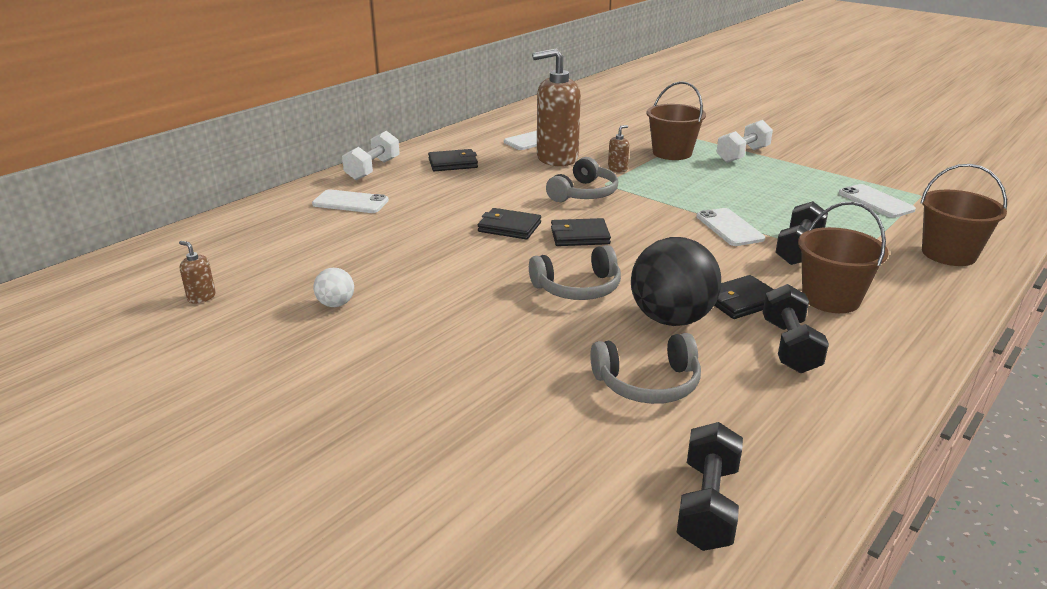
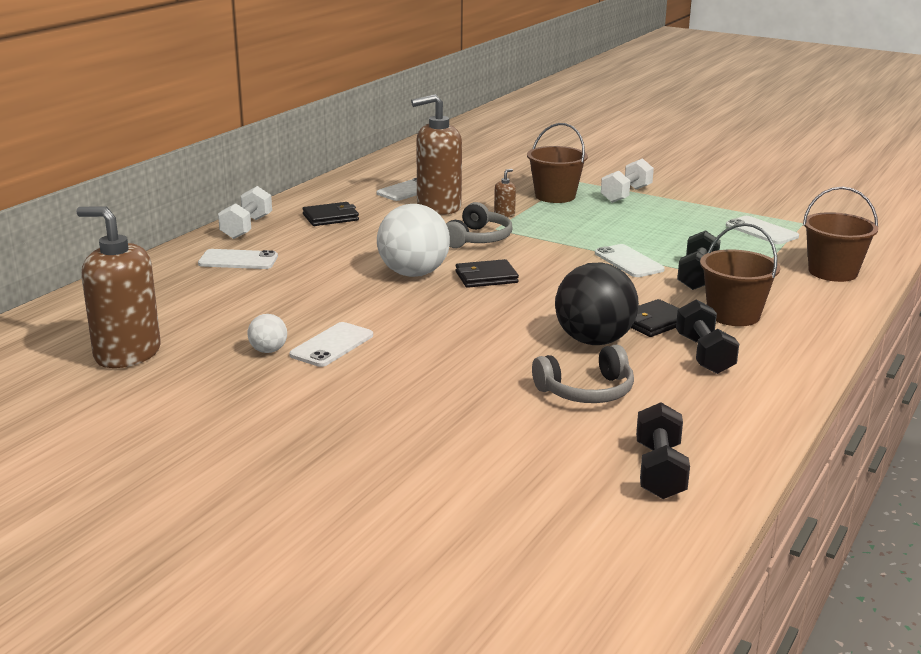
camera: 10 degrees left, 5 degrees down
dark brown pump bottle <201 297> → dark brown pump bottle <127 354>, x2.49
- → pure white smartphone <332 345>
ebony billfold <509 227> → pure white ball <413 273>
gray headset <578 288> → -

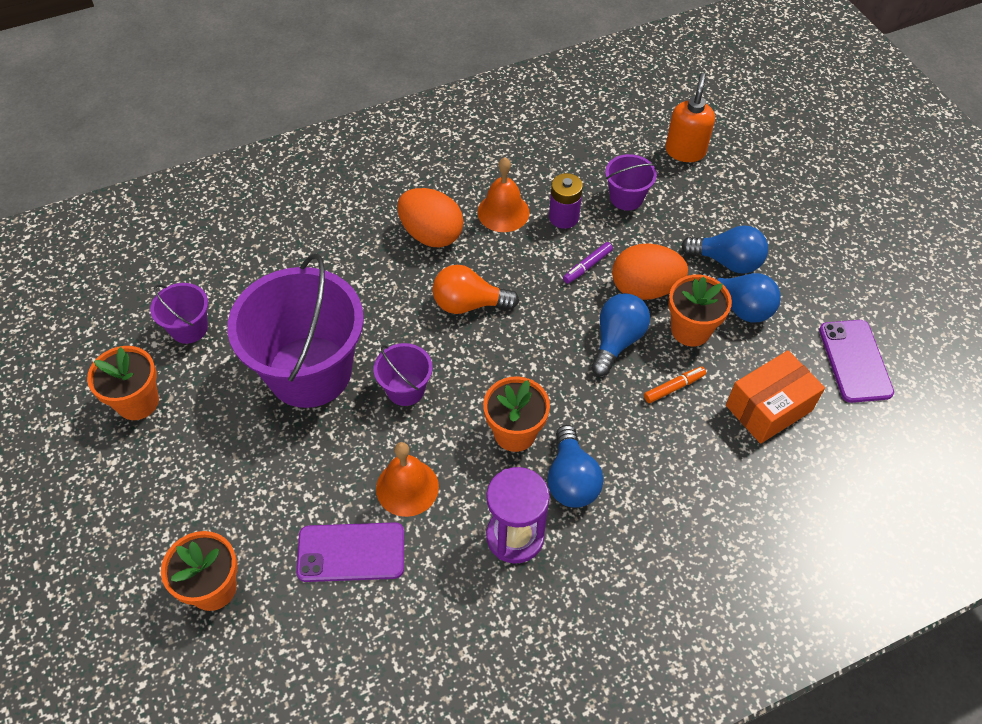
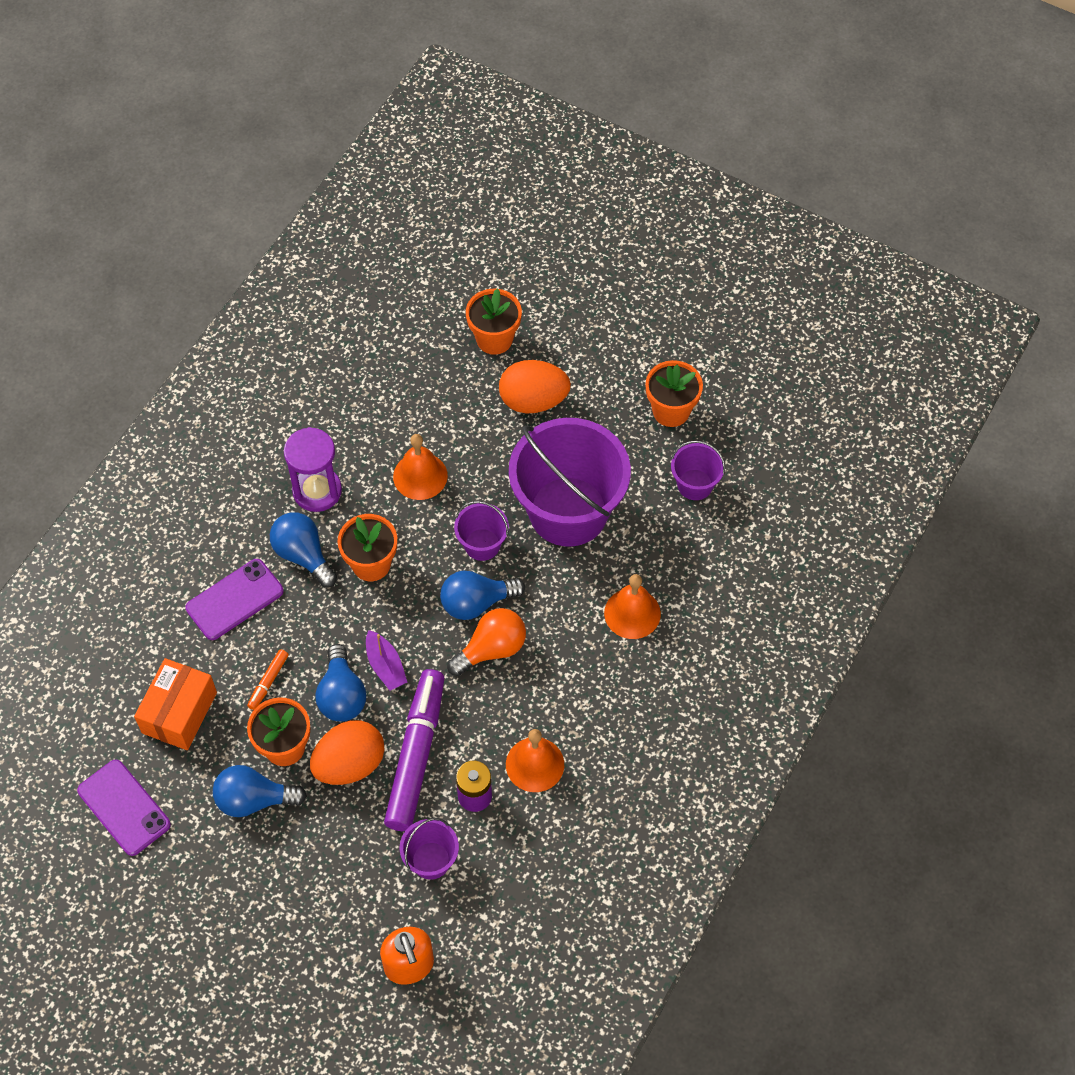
camera: 145 degrees right, 5 degrees up
purple smartphone <351 552> → purple smartphone <234 599>, move
- → purple toy boat <385 666>
purple marker <587 266> → purple marker <416 755>, x2.43
blue lightbulb <727 261> → blue lightbulb <476 603>, move
bright orange toy egg <431 234> → bright orange toy egg <533 401>, move
- → bright orange bell <632 613>

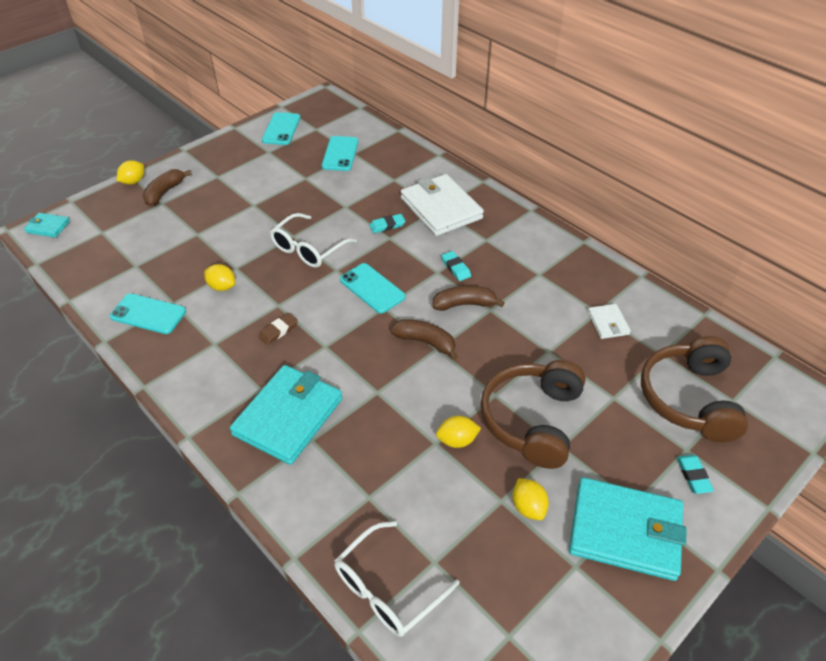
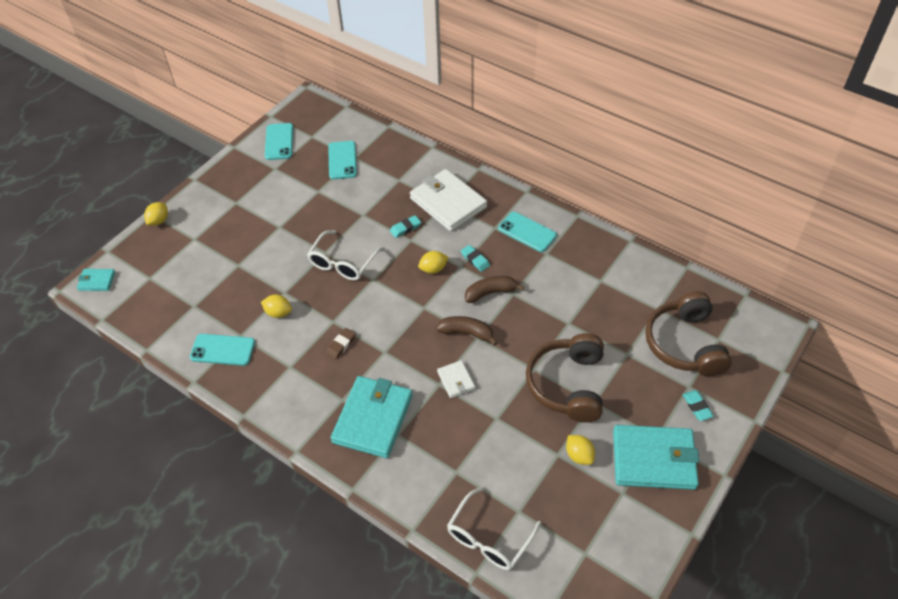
camera: 10 degrees left, 5 degrees up
golden toy lemon <457 440> → golden toy lemon <433 269>, move
pure white billfold <608 323> → pure white billfold <456 380>, move
aqua smartphone <372 288> → aqua smartphone <527 232>, move
dark brown toy banana <164 192> → -

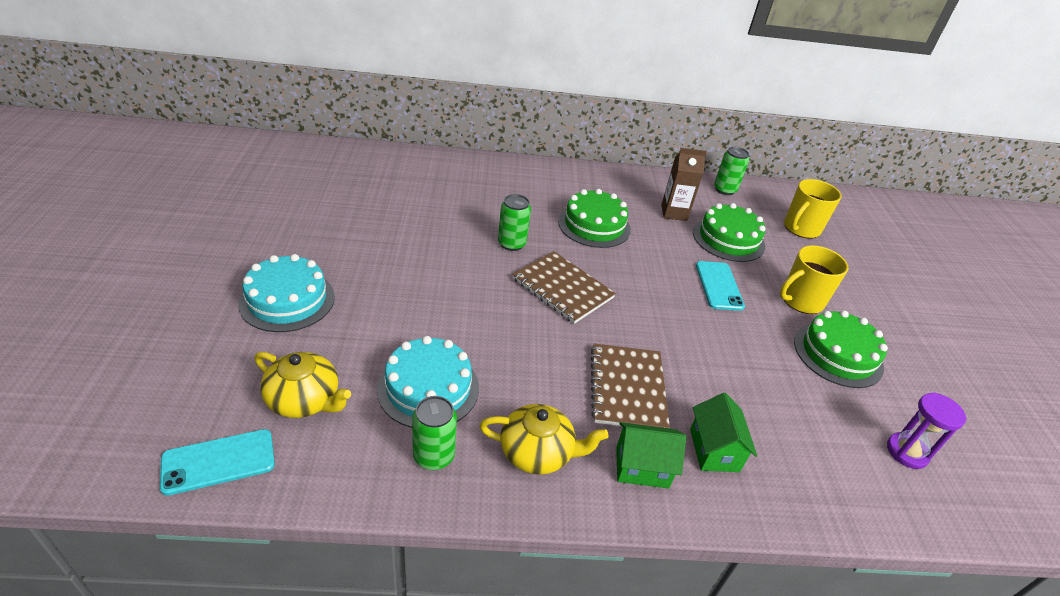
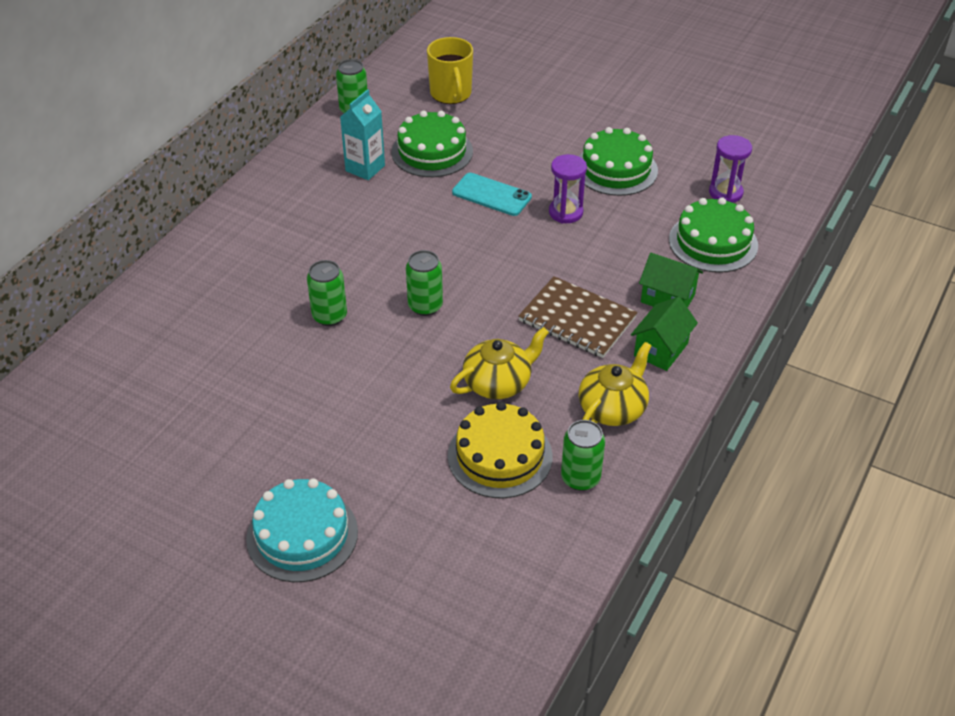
camera: 55 degrees left, 5 degrees up
dark brown carton <674 213> → aqua carton <365 168>
dark brown exercise book <562 288> → emerald tin <425 306>
aqua layer cake <428 388> → golden layer cake <500 456>
golden china teapot <304 400> → golden china teapot <498 382>, move
- → purple sandglass <565 212>
emerald layer cake <594 225> → emerald layer cake <713 242>, move
aqua smartphone <218 461> → -
golden coffee mug <801 300> → -

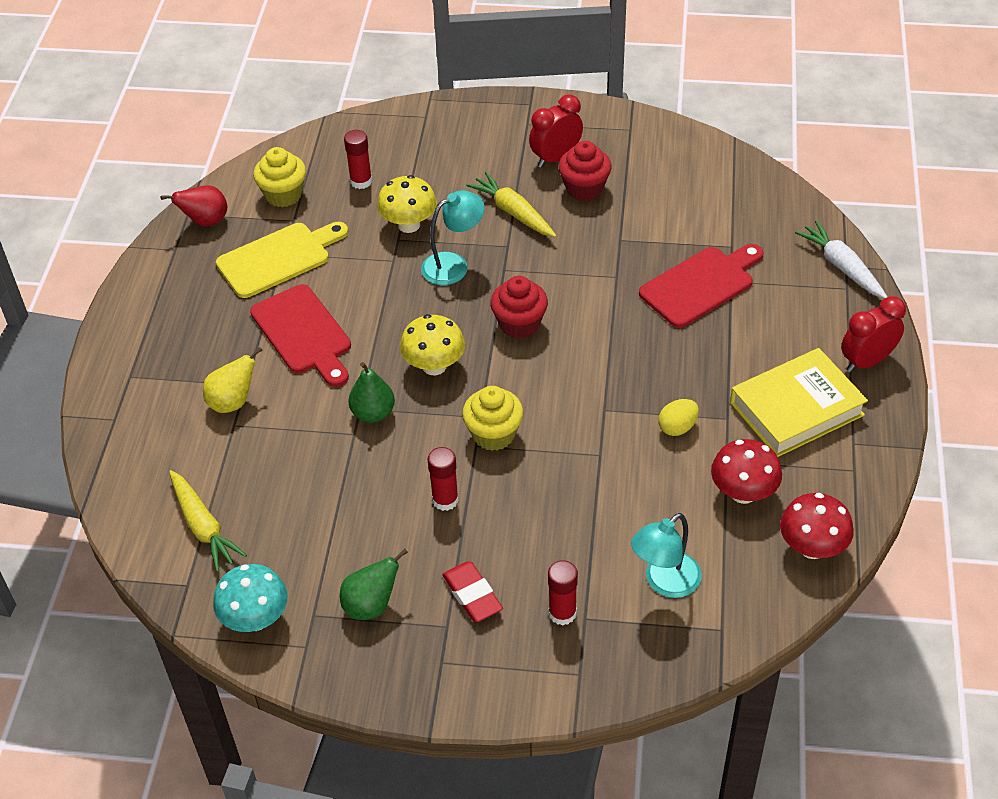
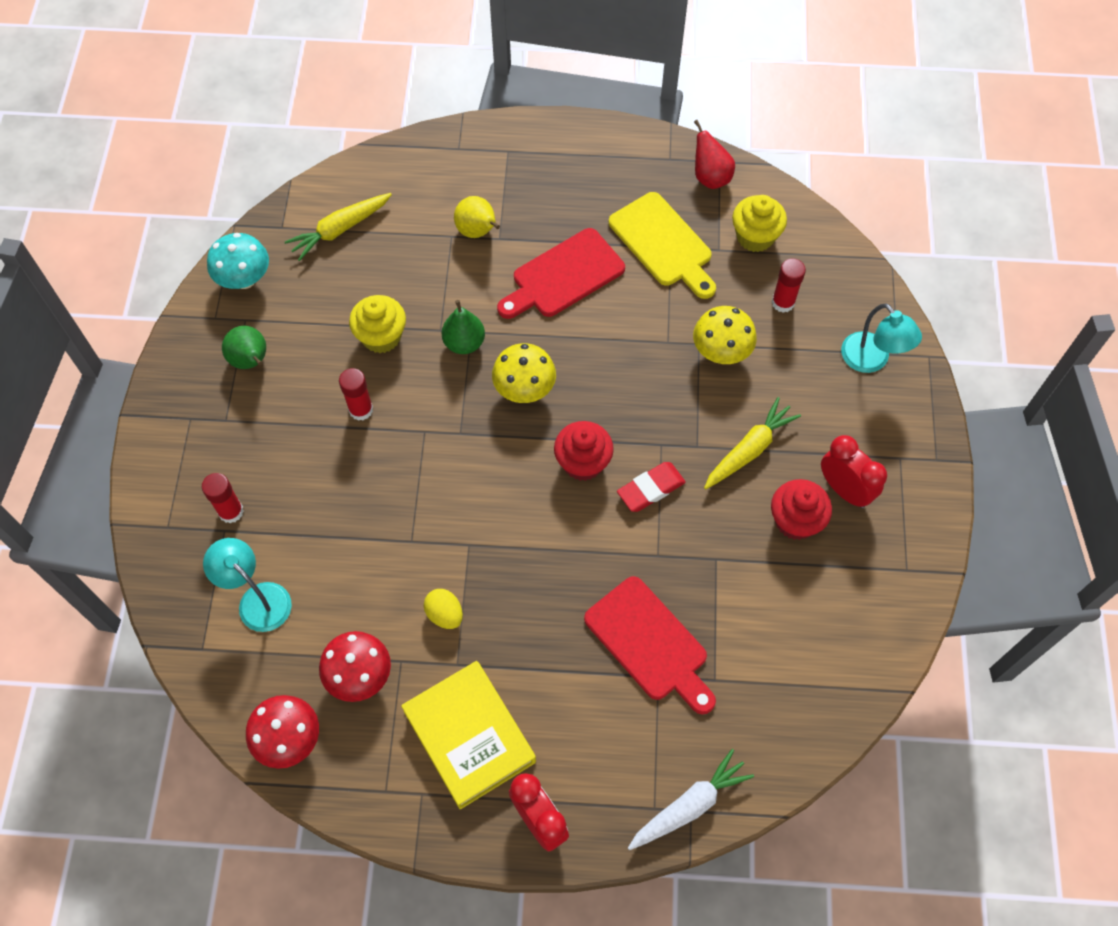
camera: 85 degrees right, 15 degrees up
golden muffin <493 434> → golden muffin <381 336>, move
red eraser <472 595> → red eraser <651 489>, move
aqua reading lamp <453 265> → aqua reading lamp <871 360>, move

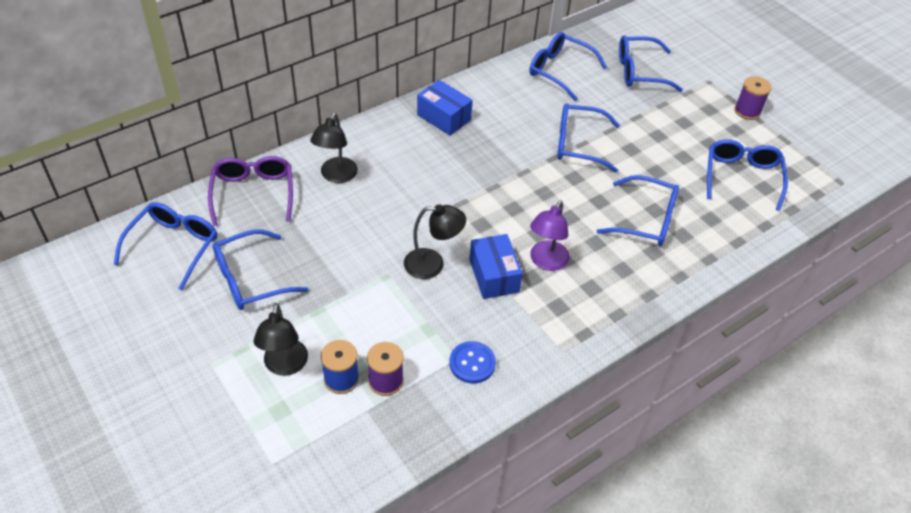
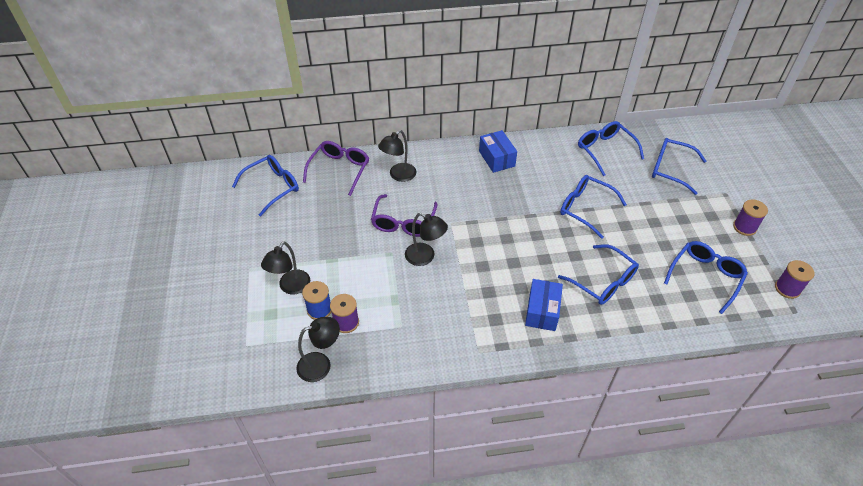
camera: 30 degrees right, 0 degrees up
- → ebony reading lamp <321 364>
- → purple eyeglasses <403 222>
blue package <494 276> → blue package <542 311>, move
- → purple spool <787 289>
blue eyeglasses <251 279> → -
blue button <472 363> → -
purple reading lamp <546 262> → -

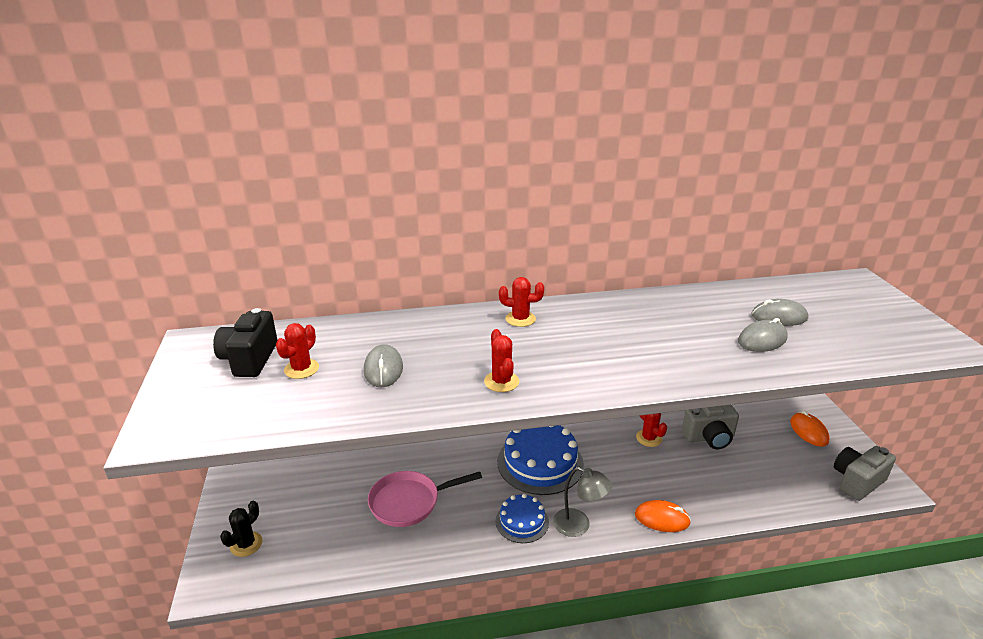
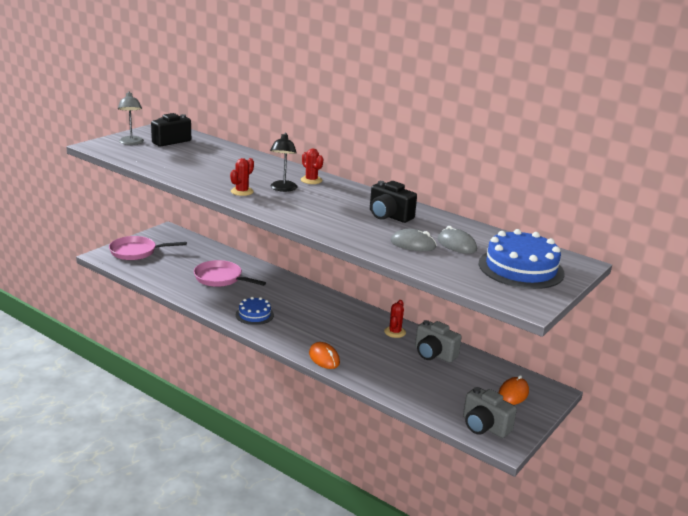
camera: 45 degrees right, 5 degrees down
ebony prickly plant <246 544> → rosy pan <136 252>
gray reading lamp <579 526> → gray reading lamp <131 143>, move
- → ebony reading lamp <283 189>
- → ebony photo camera <389 216>
gray photo camera <857 481> → gray photo camera <484 426>, 150 degrees counterclockwise
blue layer cake <540 463> → blue layer cake <521 268>, move
red prickly plant <301 369> → -
gray computer mouse <383 369> → -

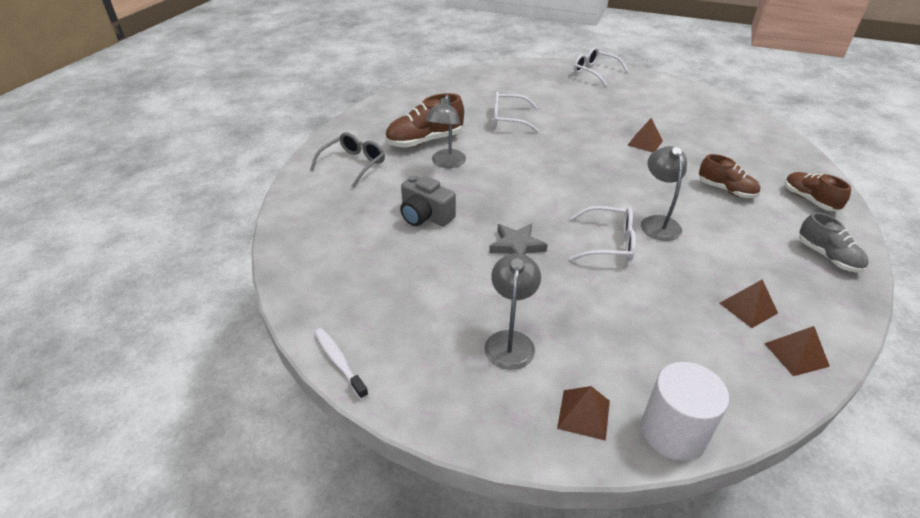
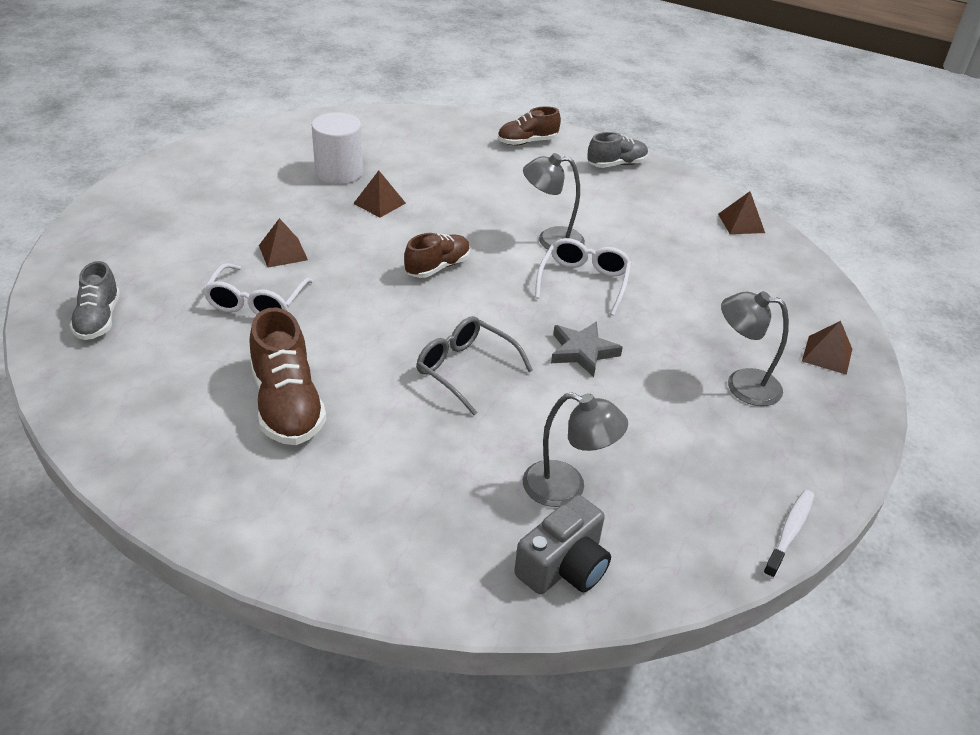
camera: 85 degrees left, 0 degrees up
- → gray shoe <98 319>
dark brown pyramid <748 308> → dark brown pyramid <283 252>, move
pure white cylinder <673 432> → pure white cylinder <339 173>, move
dark brown shoe <726 190> → dark brown shoe <438 267>, move
gray eyeglasses <353 164> → gray eyeglasses <465 369>, move
gray photo camera <425 216> → gray photo camera <563 566>, move
gray reading lamp <446 163> → gray reading lamp <566 488>, move
pure white toothbrush <339 361> → pure white toothbrush <789 532>, 150 degrees clockwise
pure white eyeglasses <594 72> → -

